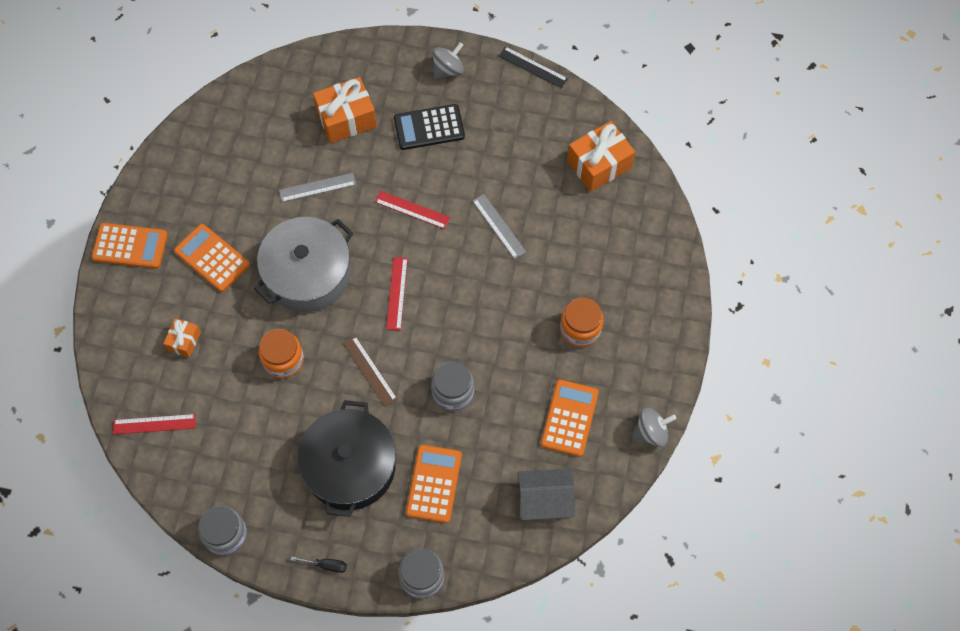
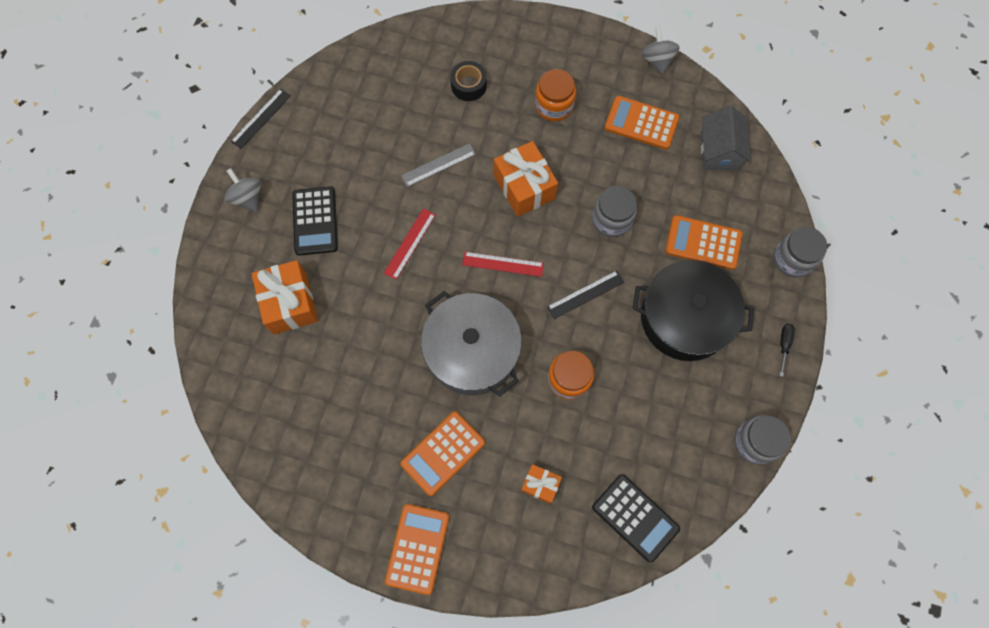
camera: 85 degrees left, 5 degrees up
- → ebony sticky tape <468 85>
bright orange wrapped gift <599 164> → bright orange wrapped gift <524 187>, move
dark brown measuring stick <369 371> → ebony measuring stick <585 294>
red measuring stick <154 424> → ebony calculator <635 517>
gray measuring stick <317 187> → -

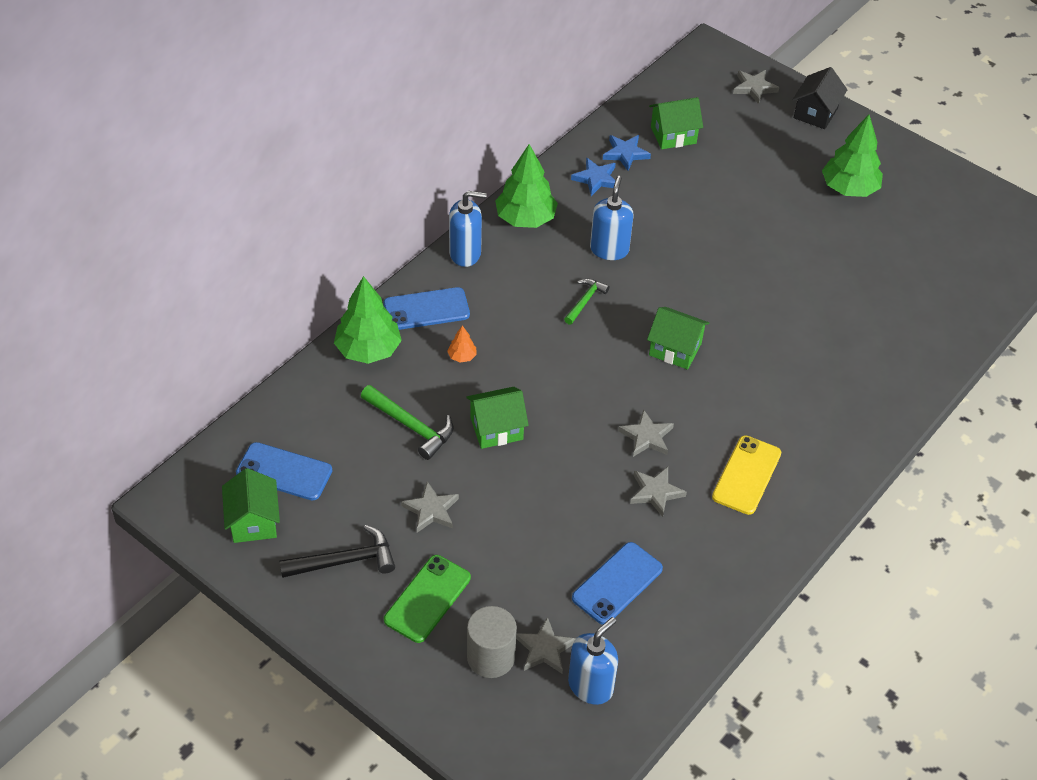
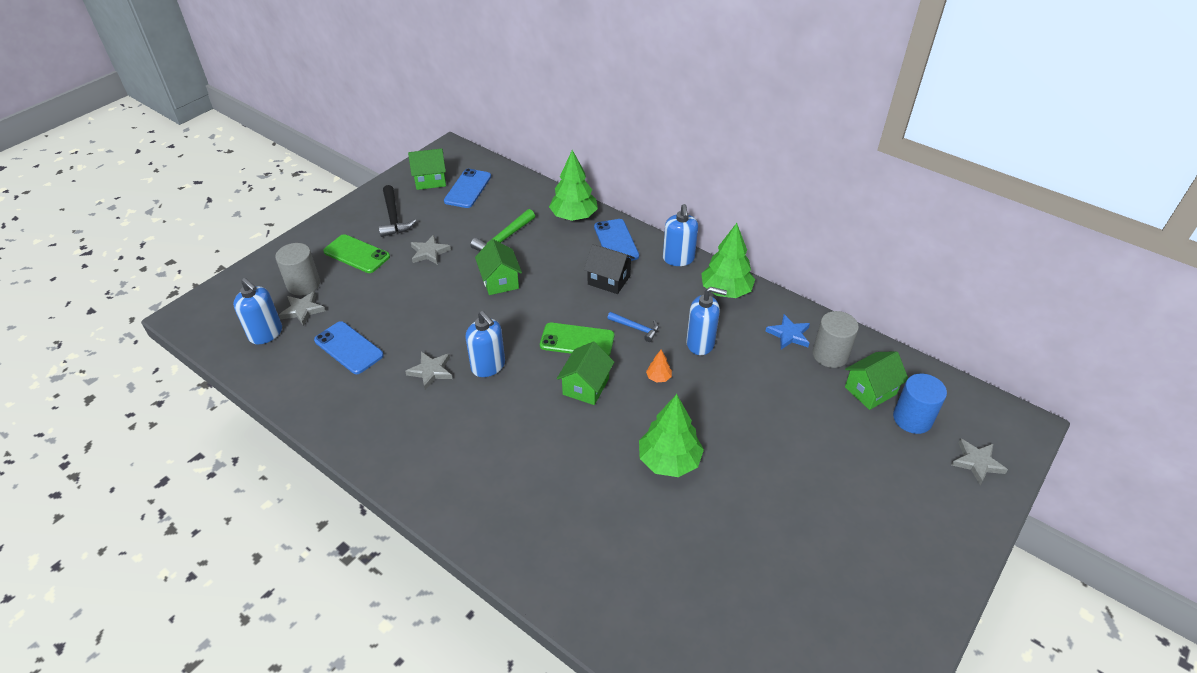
camera: 90 degrees right, 5 degrees down
gray five-pointed star <646 437> → blue pump bottle <488 366>
- → emerald smartphone <577 340>
ebony toy house <815 113> → ebony toy house <609 280>, move
emerald carpenter's hammer <585 301> → blue carpenter's hammer <636 328>
emerald tree <849 189> → emerald tree <669 460>, move
bright orange tree <462 356> → bright orange tree <658 377>, move
blue five-pointed star <625 153> → gray cylinder <830 355>
emerald toy house <673 135> → emerald toy house <870 390>, 75 degrees clockwise
- → blue cylinder <912 419>
golden smartphone <746 475> → -

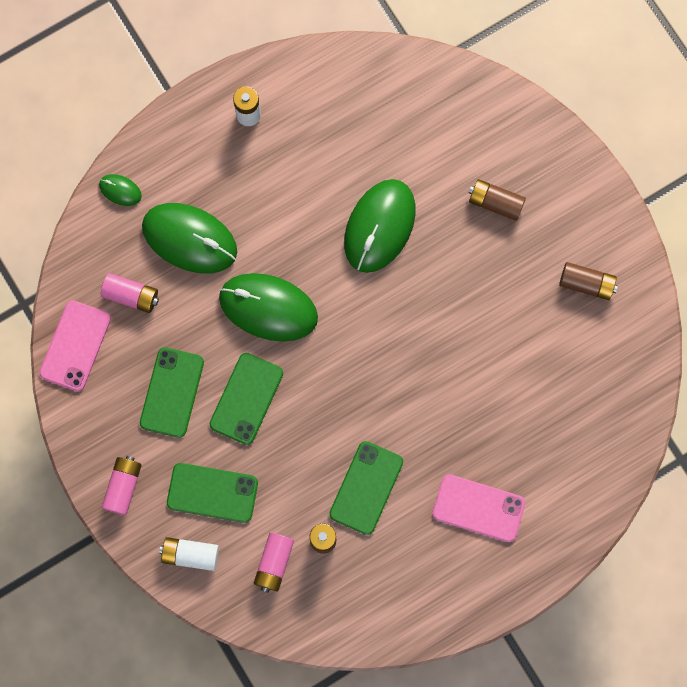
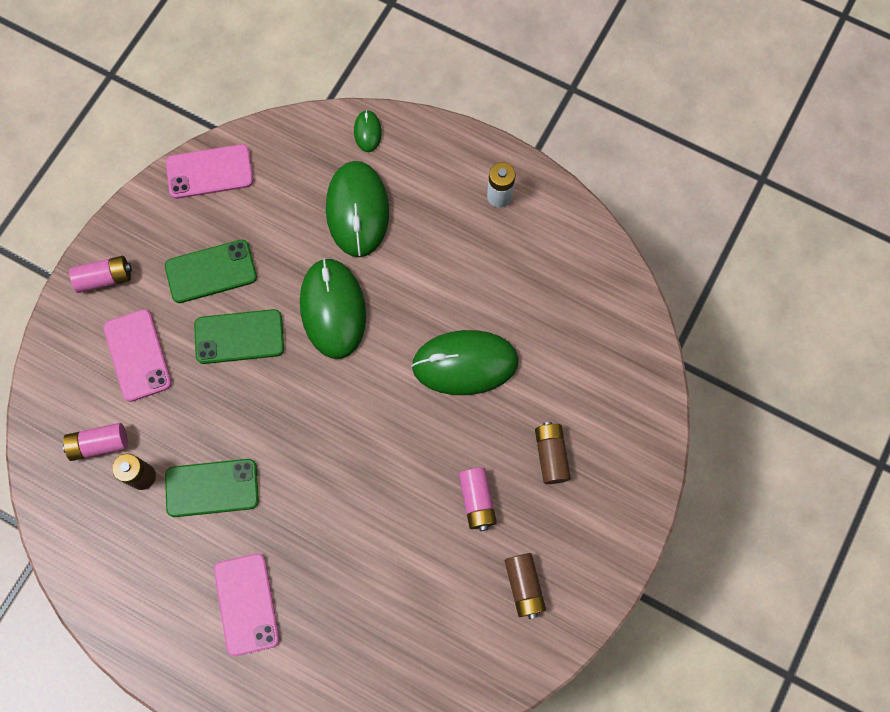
camera: 60 degrees right, 5 degrees down
emerald smartphone <212 493> → rosy smartphone <137 355>
rosy power cell <131 295> → rosy power cell <477 500>, move
pure white power cell <190 554> → -

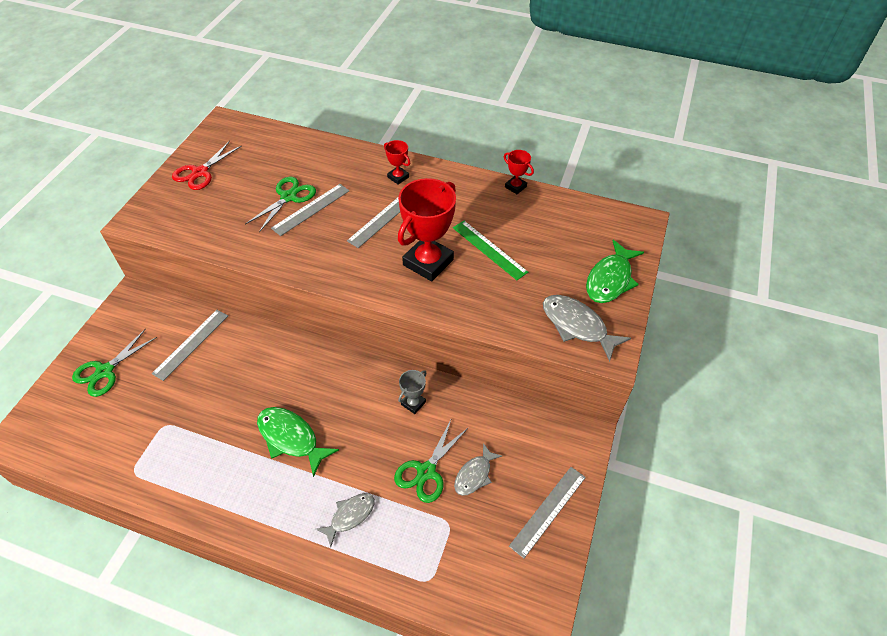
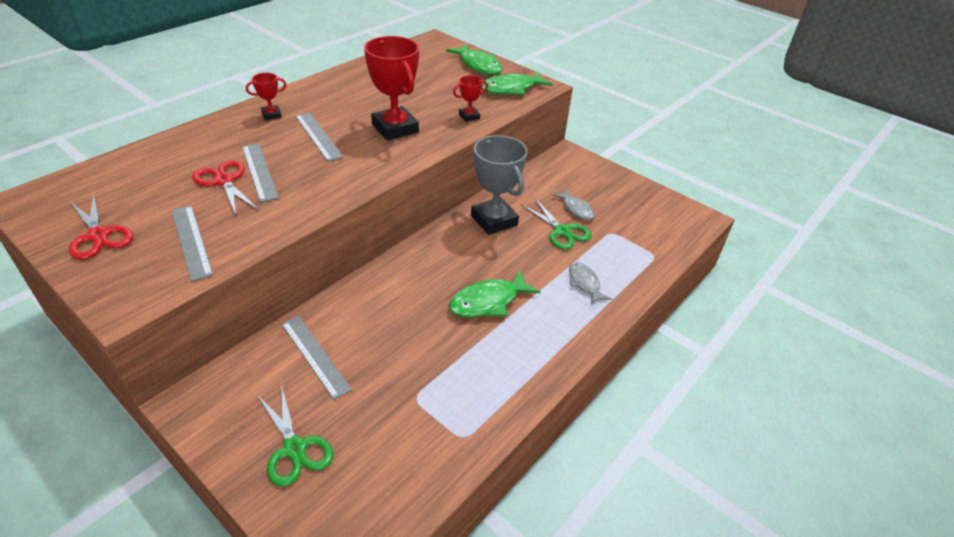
camera: 70 degrees left, 10 degrees down
gray measuring stick <548 510> → gray measuring stick <191 241>, move
emerald scissors <288 197> → red scissors <224 181>
red trophy <515 187> → red trophy <469 116>, move
gray trophy <413 403> → gray trophy <494 220>, x2.10
gray fish <577 326> → emerald fish <511 89>
emerald measuring stick <489 249> → -

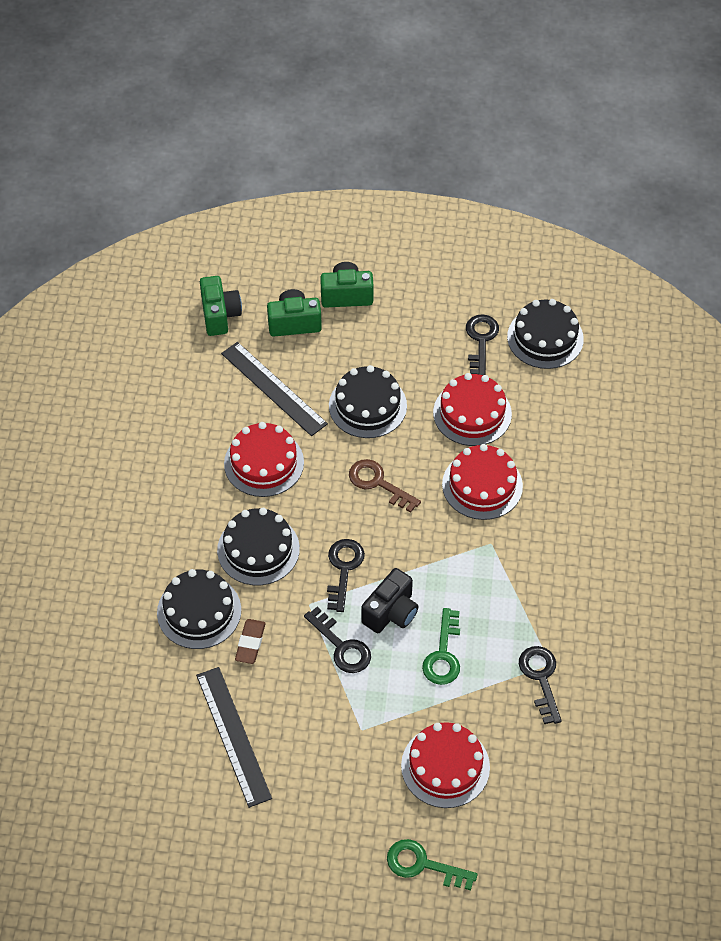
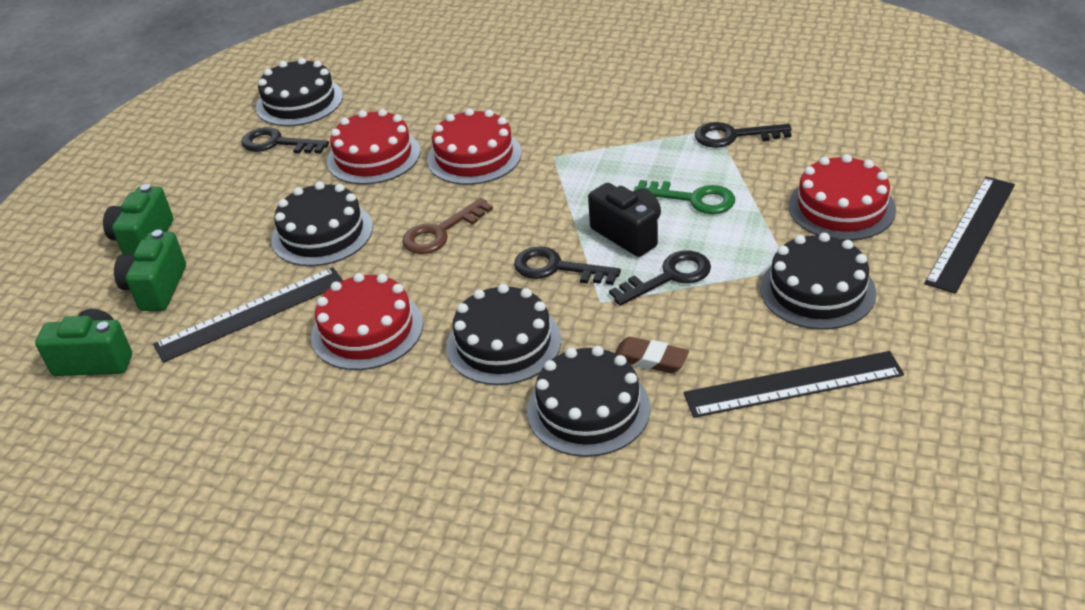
camera: 75 degrees left, 15 degrees down
- → ebony layer cake <817 290>
emerald key <423 865> → ebony measuring stick <971 232>

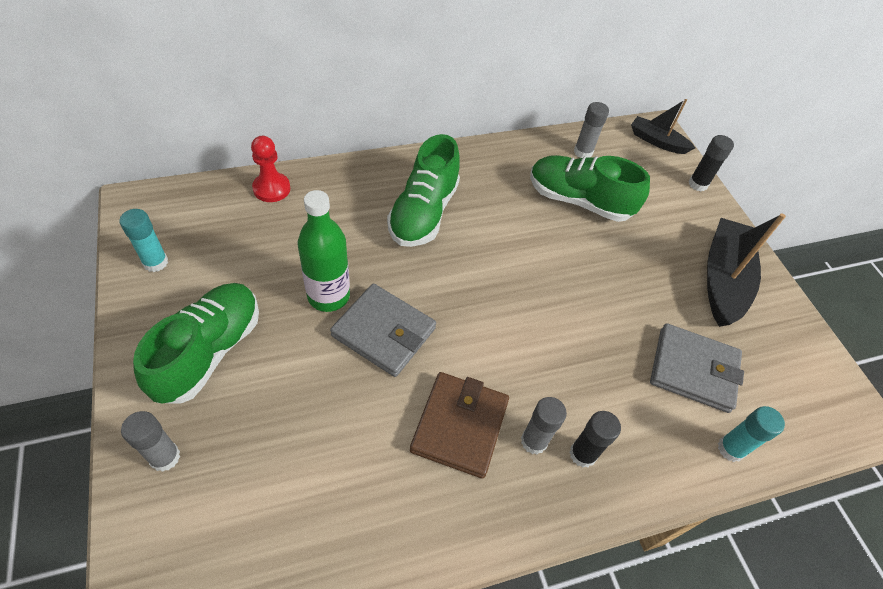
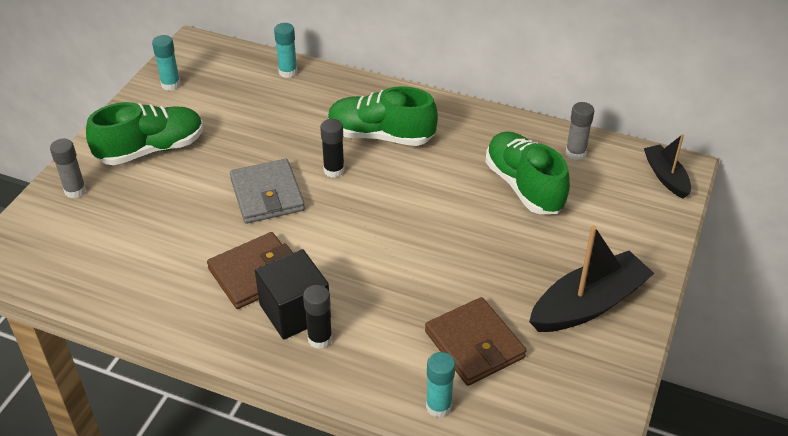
camera: 45 degrees right, 10 degrees down
gray glue <534 441> → ebony cube <295 311>
red game pawn <271 188> → aqua glue <288 72>
ebony glue <698 184> → ebony glue <334 170>, move
emerald shoe <423 213> → emerald shoe <381 136>, 45 degrees clockwise
gray billfold <693 370> → dark brown billfold <474 344>
emerald bottle <328 296> → -

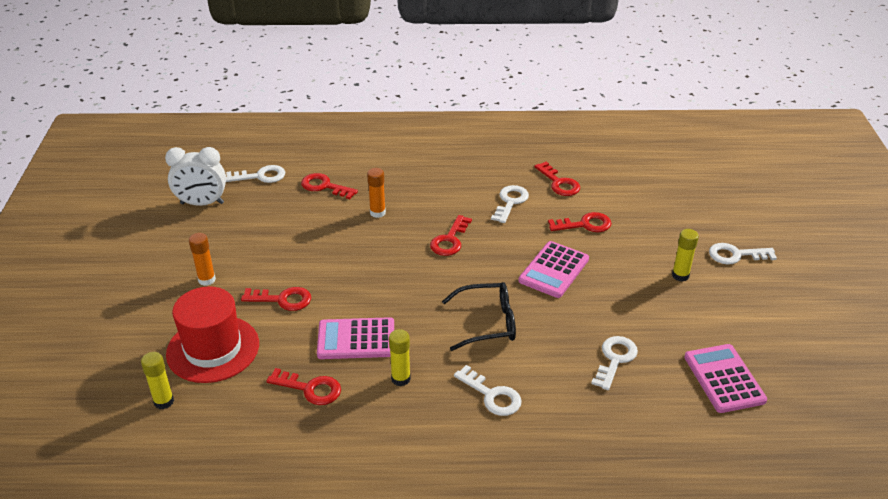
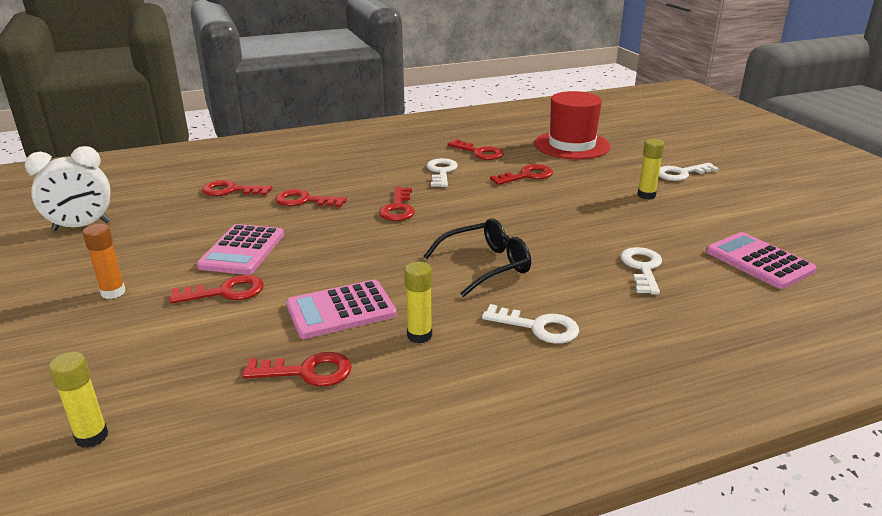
camera: 20 degrees left, 10 degrees down
rosy calculator <554 270> → rosy calculator <242 250>, move
bright orange glue <377 213> → red key <304 201>
red hat <213 349> → red hat <572 145>, move
pure white key <261 176> → -

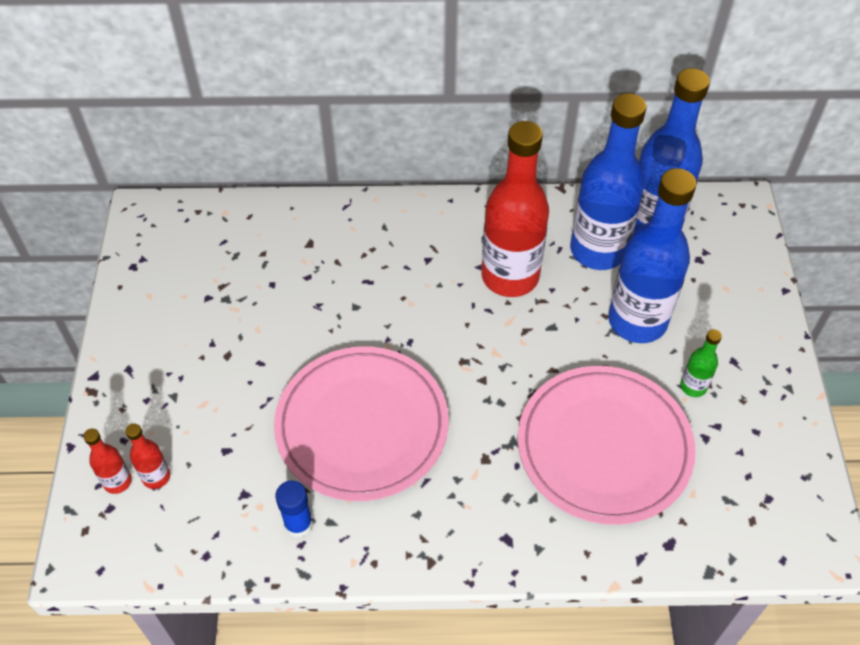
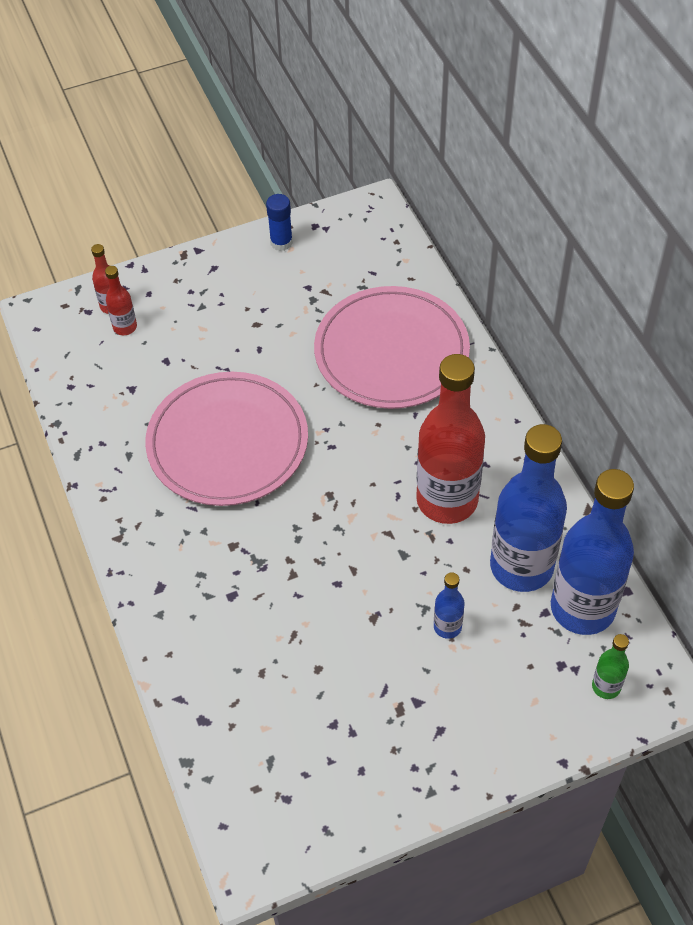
camera: 70 degrees right, 0 degrees up
blue glue <298 524> → blue glue <281 242>, move
rosy plate <604 447> → rosy plate <391 352>, move
blue bottle <637 321> → blue bottle <447 627>, x0.43
emerald bottle <693 386> → emerald bottle <606 686>, move

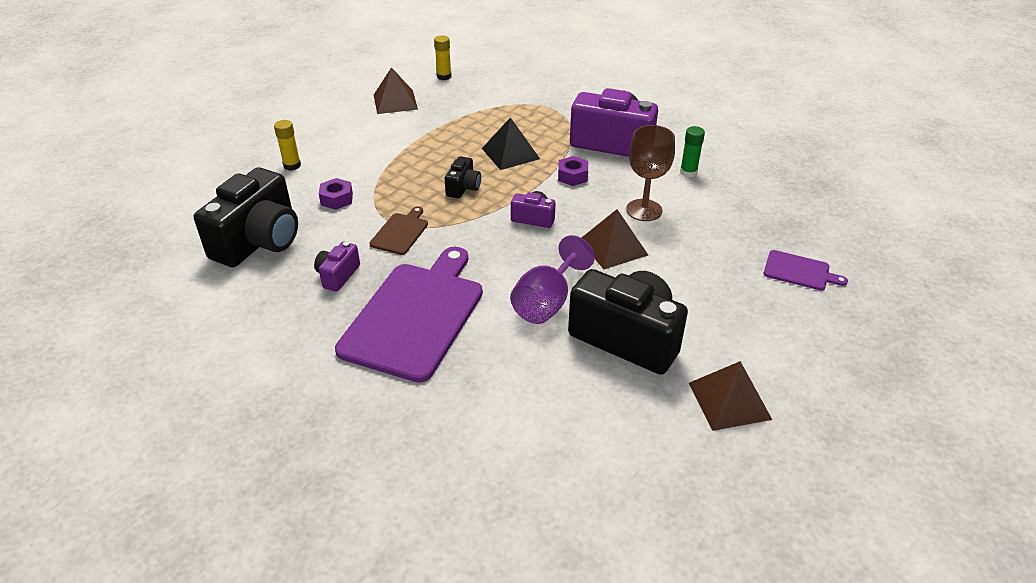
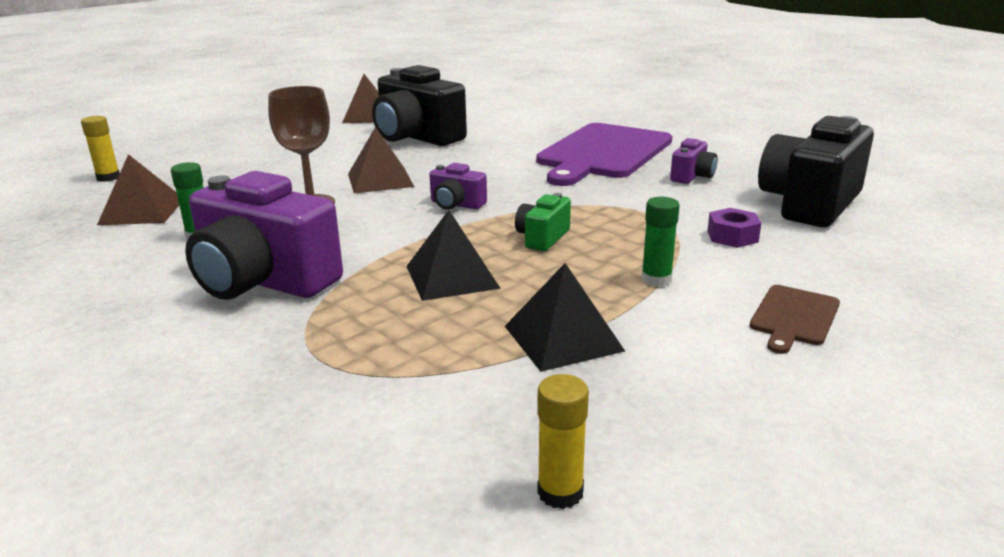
camera: 170 degrees left, 15 degrees down
golden glue <292 165> → golden glue <108 178>, move
dark brown pyramid <395 102> → dark brown pyramid <142 211>, move
- → ebony pyramid <562 338>
ebony photo camera <463 188> → emerald photo camera <542 238>
- → emerald glue <656 279>
dark brown cutting board <400 232> → dark brown cutting board <794 317>, move
purple goblet <547 302> → -
purple hexagon nut <572 176> → -
purple cutting board <799 271> → -

